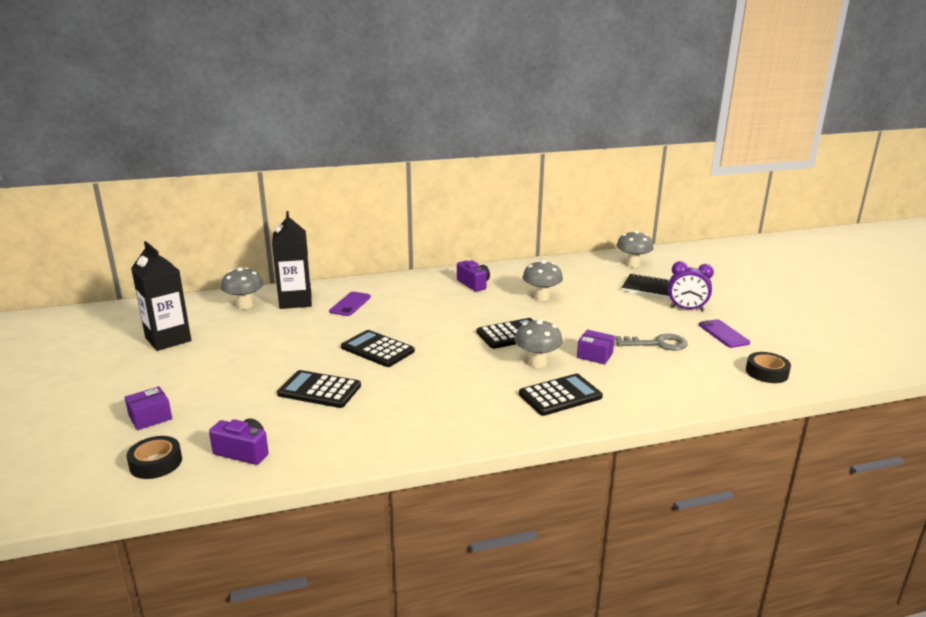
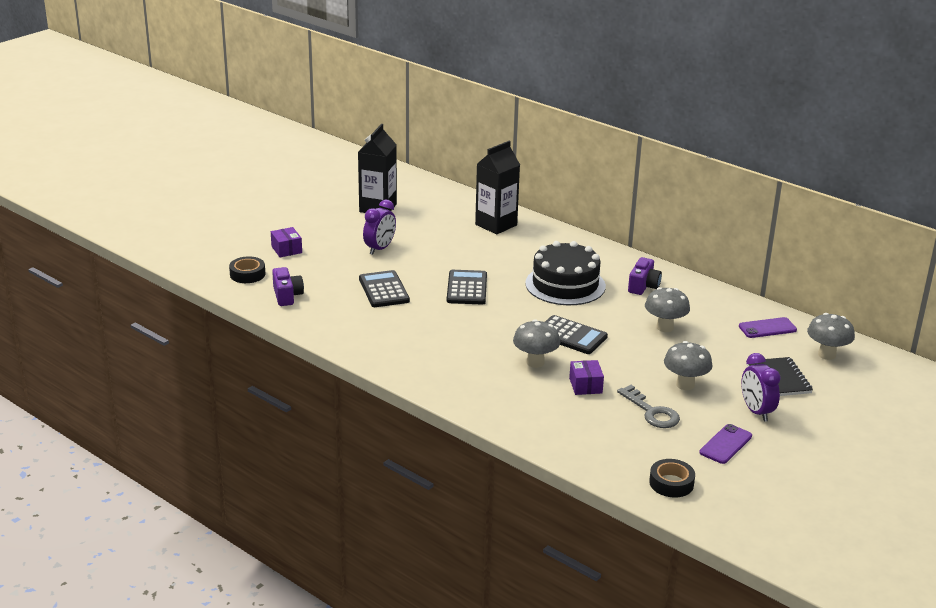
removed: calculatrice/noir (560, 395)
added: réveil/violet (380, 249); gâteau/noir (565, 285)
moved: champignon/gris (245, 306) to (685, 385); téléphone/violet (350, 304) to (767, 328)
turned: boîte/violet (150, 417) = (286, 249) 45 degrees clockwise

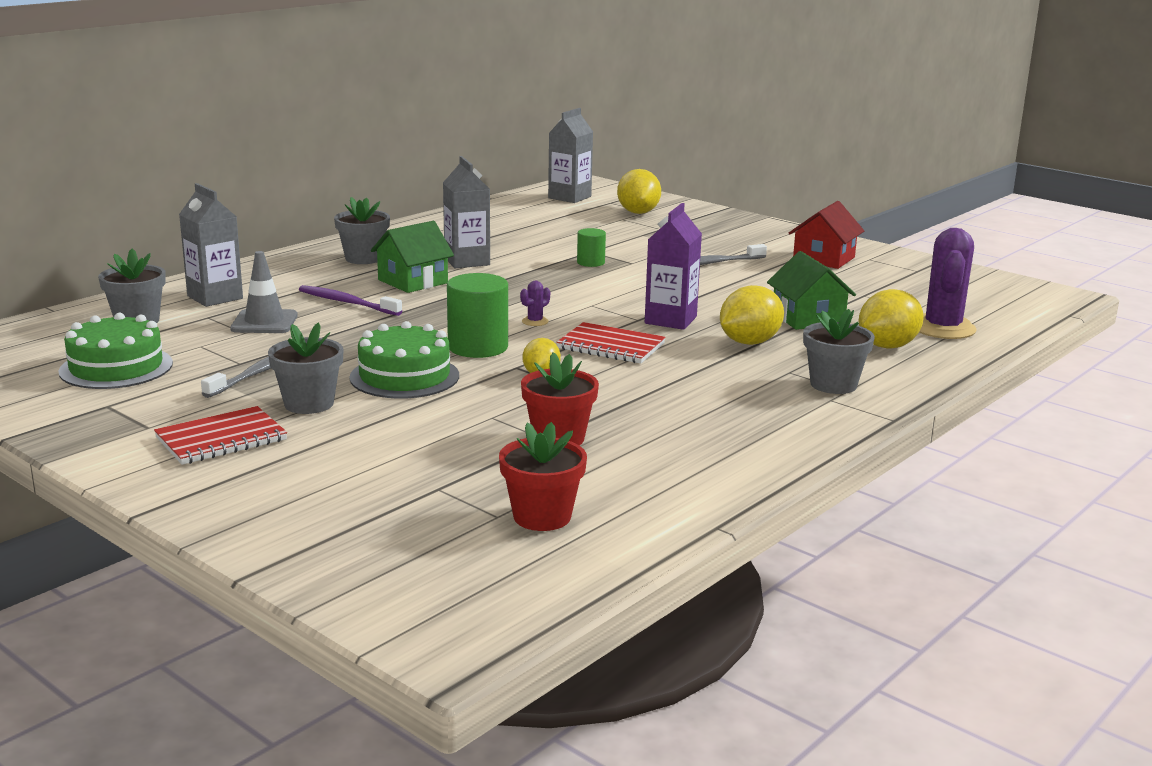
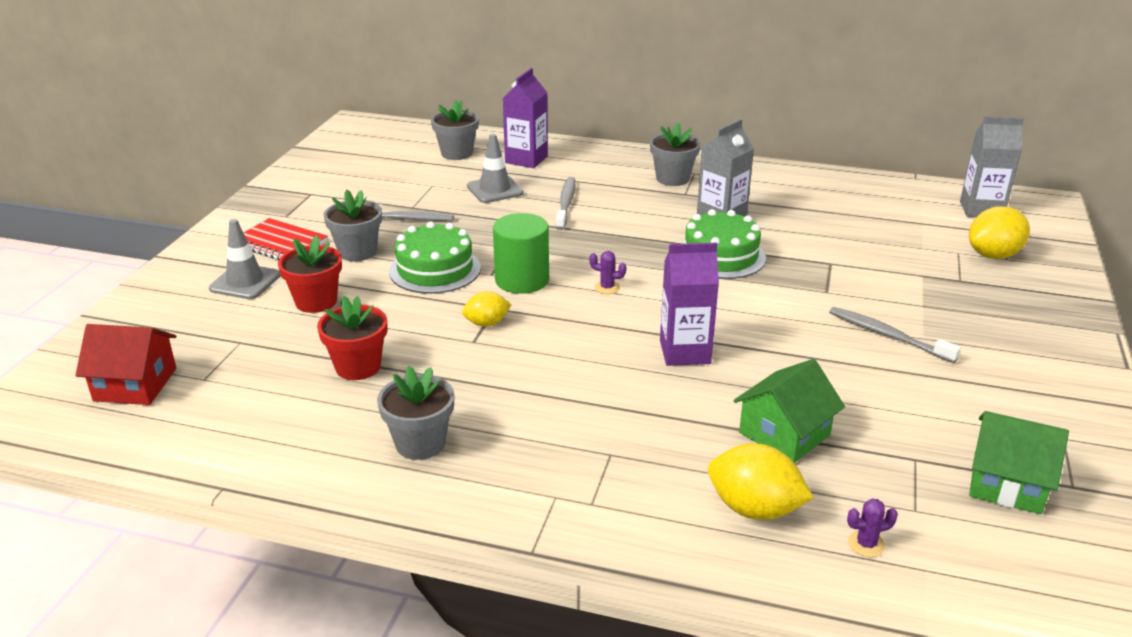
removed: carnet/rouge (611, 346); cylindre/vert (590, 262); citron/jaune (749, 342)
added: cône de chantier/gris (245, 282)
moved: gâteau/vert (116, 367) to (720, 256); maison/vert (413, 281) to (1007, 483); pot de fleurs/rouge (542, 517) to (316, 302); maison/rouge (824, 259) to (135, 384); pot de fleurs/gris (833, 385) to (420, 443)
recoloured: brique de lait/gris (215, 297) to brique de lait/violet (526, 159); brosse à dents/violet (347, 303) to brosse à dents/gris (566, 203)
resized: cactus/violet (942, 328) = (866, 544) x0.41

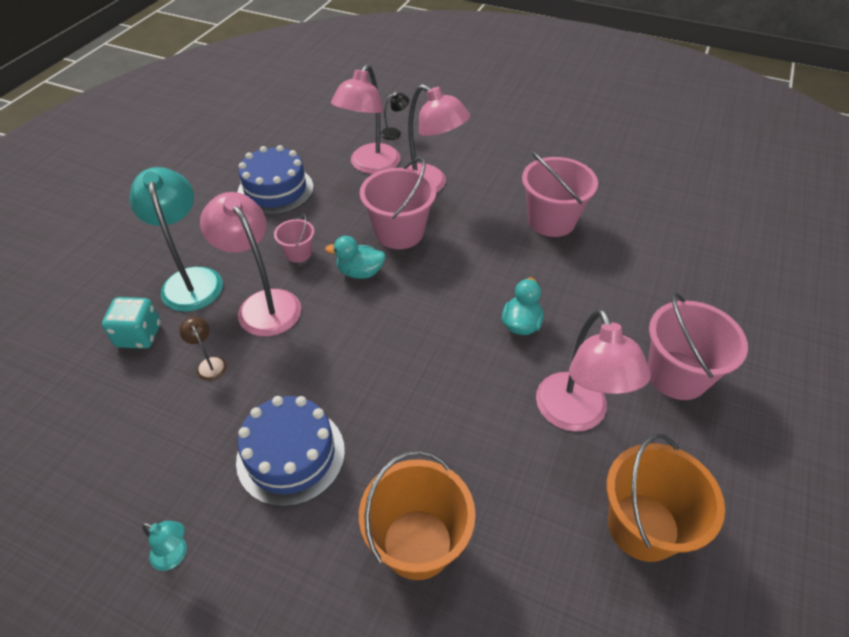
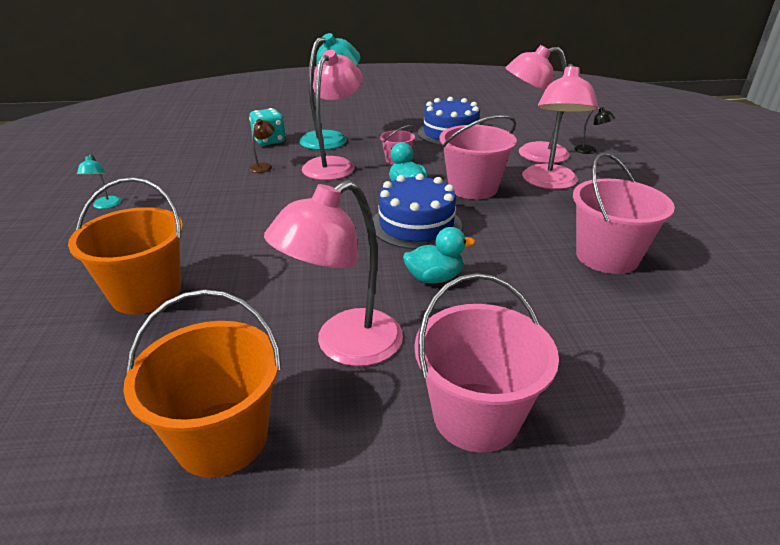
moved: gâteau/bleu (291, 455) to (416, 225)

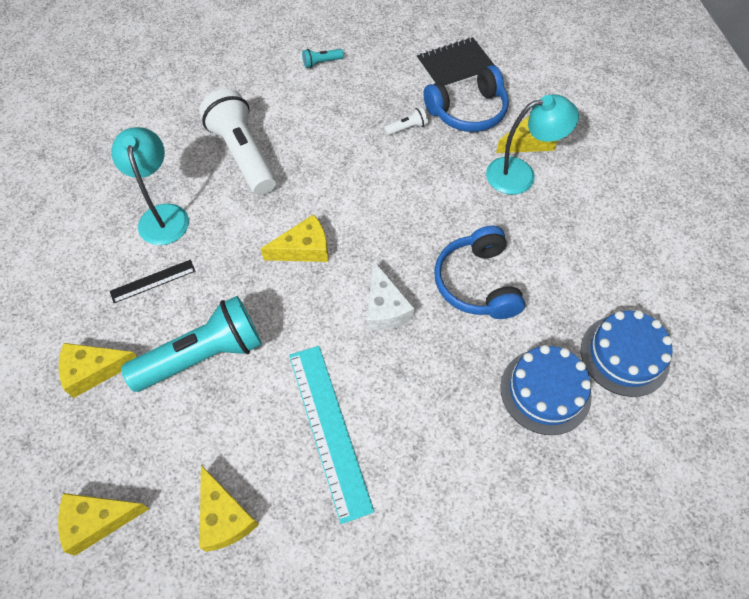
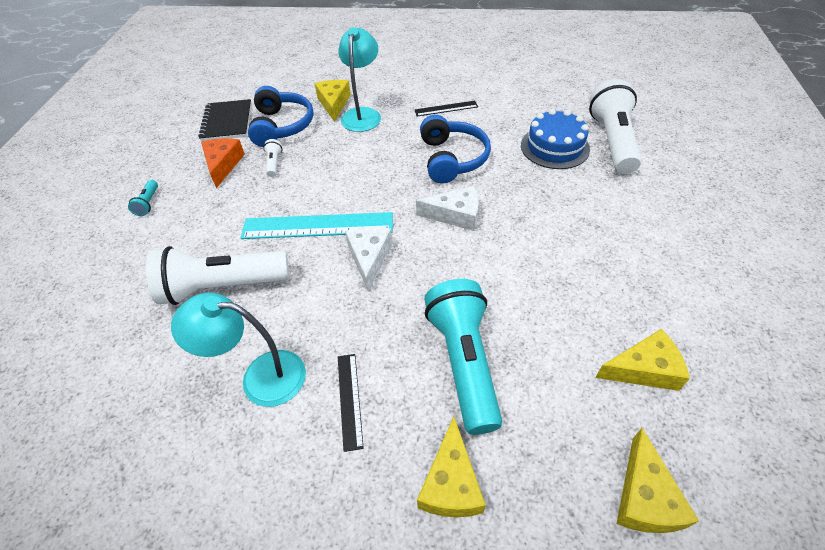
removed: gâteau/bleu (624, 355)
added: fromage/orange (223, 165); règle/noir (446, 108); lampe de poche/blanc (612, 141)
moved: règle/turquoise (328, 429) to (317, 226)
recoloured: fromage/jaune (304, 248) to fromage/blanc (369, 257)
turned: casque audio/bleu (477, 283) = (452, 159) 105 degrees counterclockwise

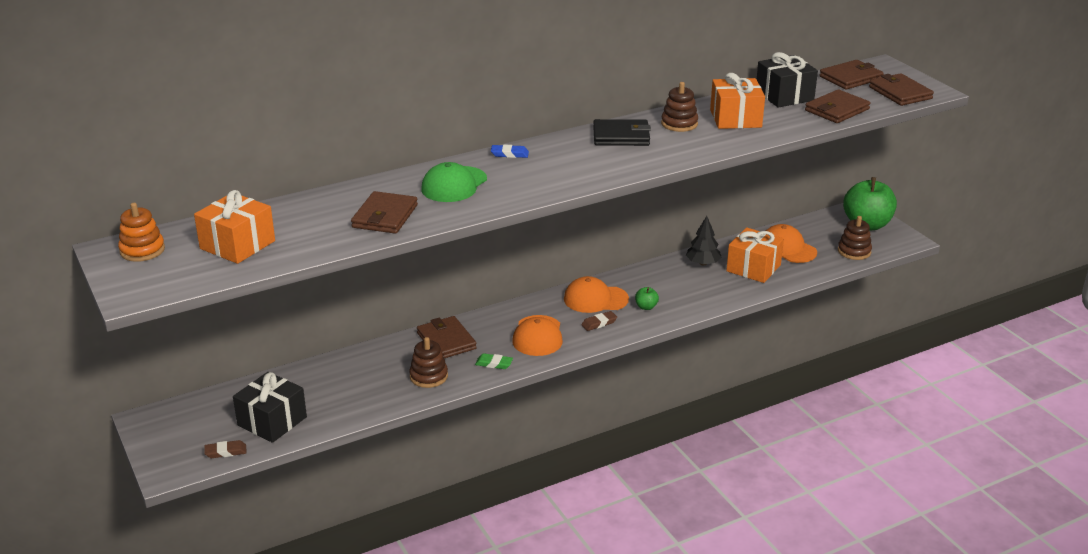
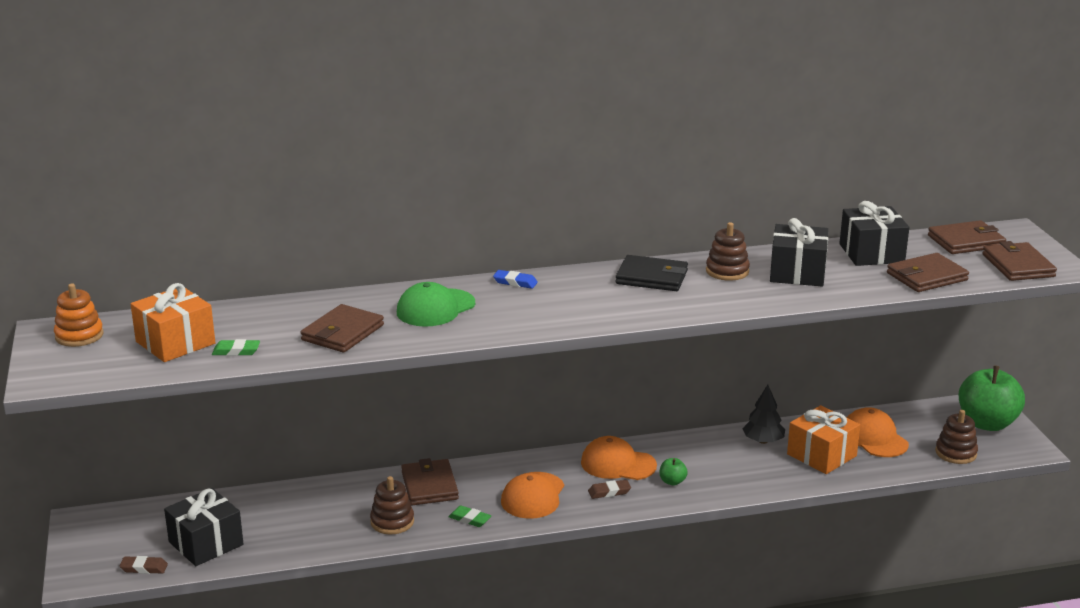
added: gomme/vert (236, 351)
recoloured: cadeau/orange (735, 118) to cadeau/noir (797, 273)

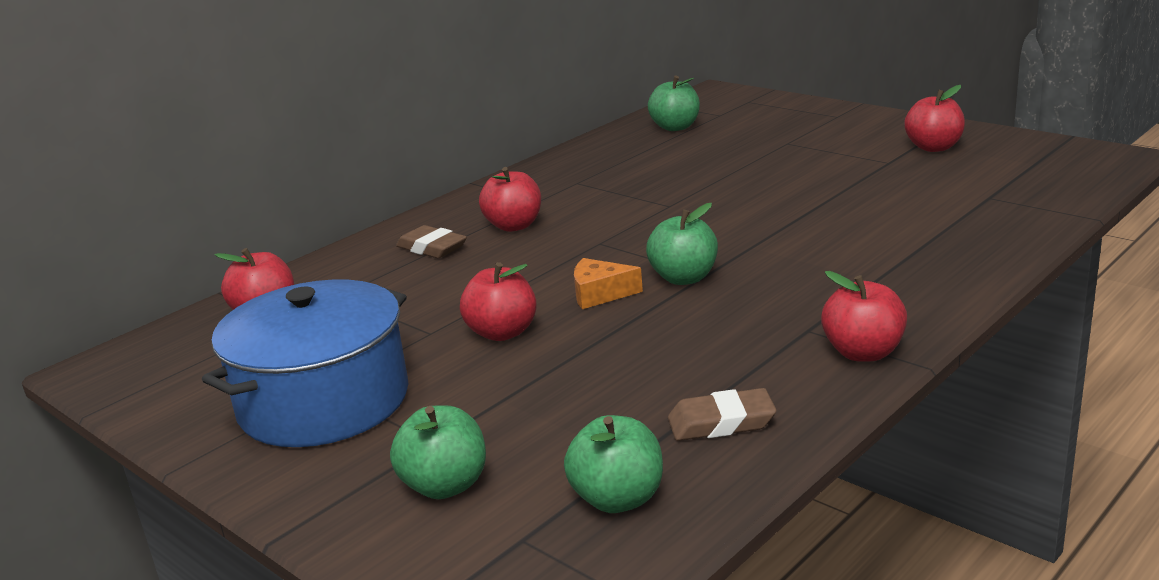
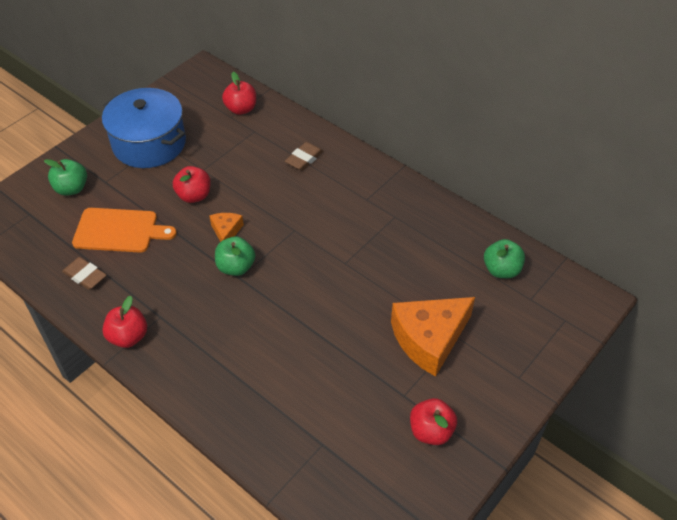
removed: pomme/rouge (514, 226); pomme/vert (618, 499)
added: planche à découper/orange (119, 231); fromage/orange (429, 339)
turned: gomme/marron (721, 422) = (85, 276) 45 degrees counterclockwise

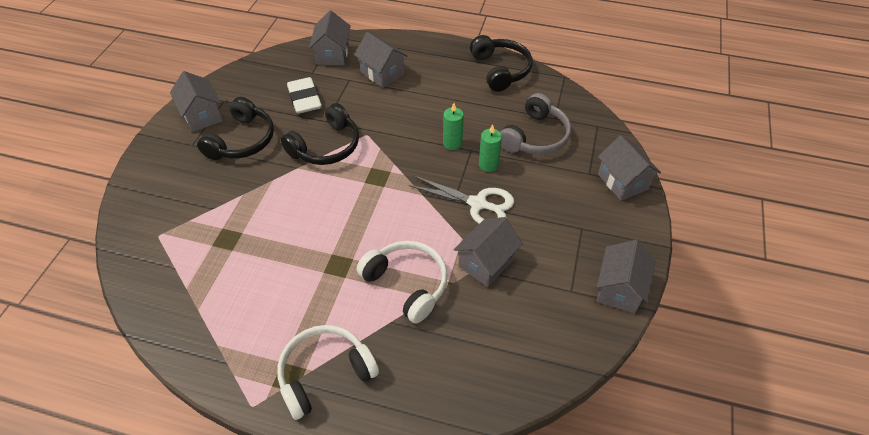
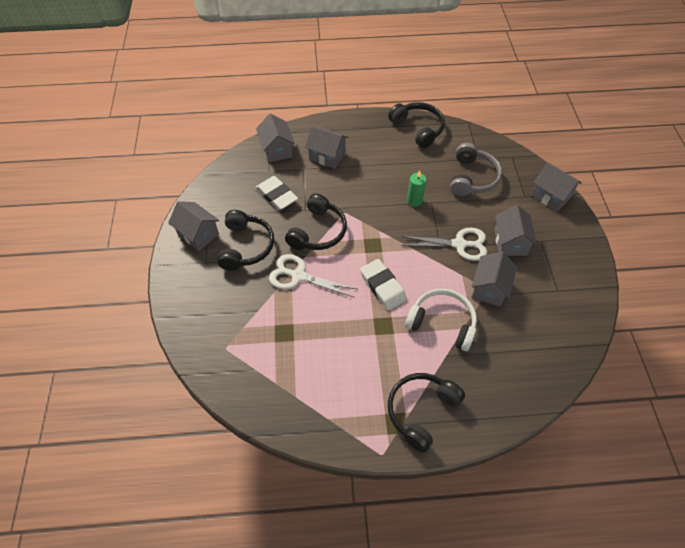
removed: bougie/vert (488, 165)
added: ciseaux/blanc (298, 276); gomme/blanc (382, 286)
moved: maison/gris (619, 289) to (510, 242)
recoloured: casque audio/blanc (325, 373) to casque audio/noir (421, 411)

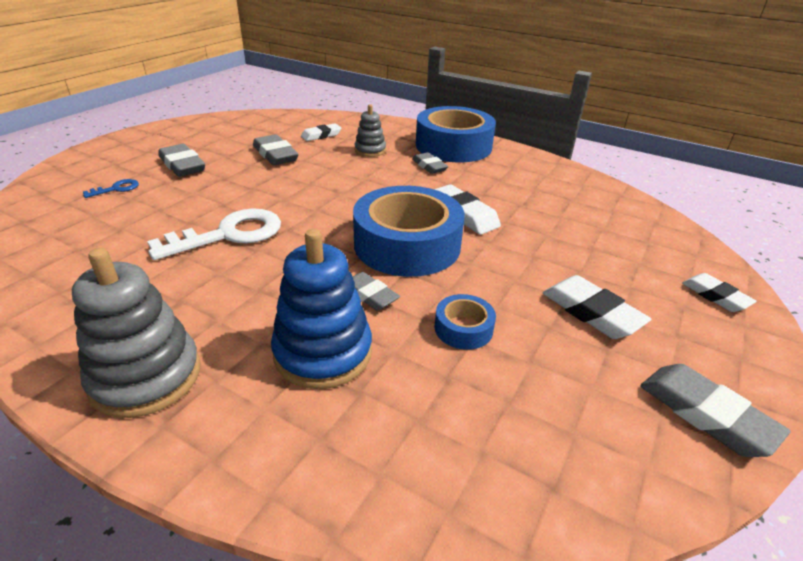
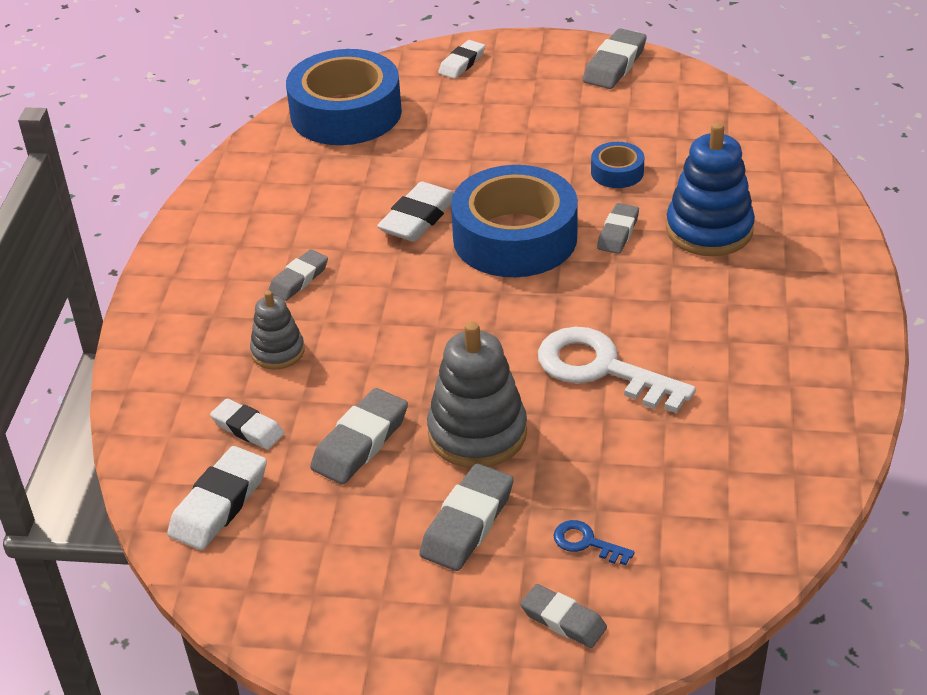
added: gomme/gris (563, 620)
moved: jouet à empiler/gris (146, 376) to (477, 433); ruban adhésif/bleu (453, 146) to (346, 113); gomme/blanc (591, 312) to (219, 504)

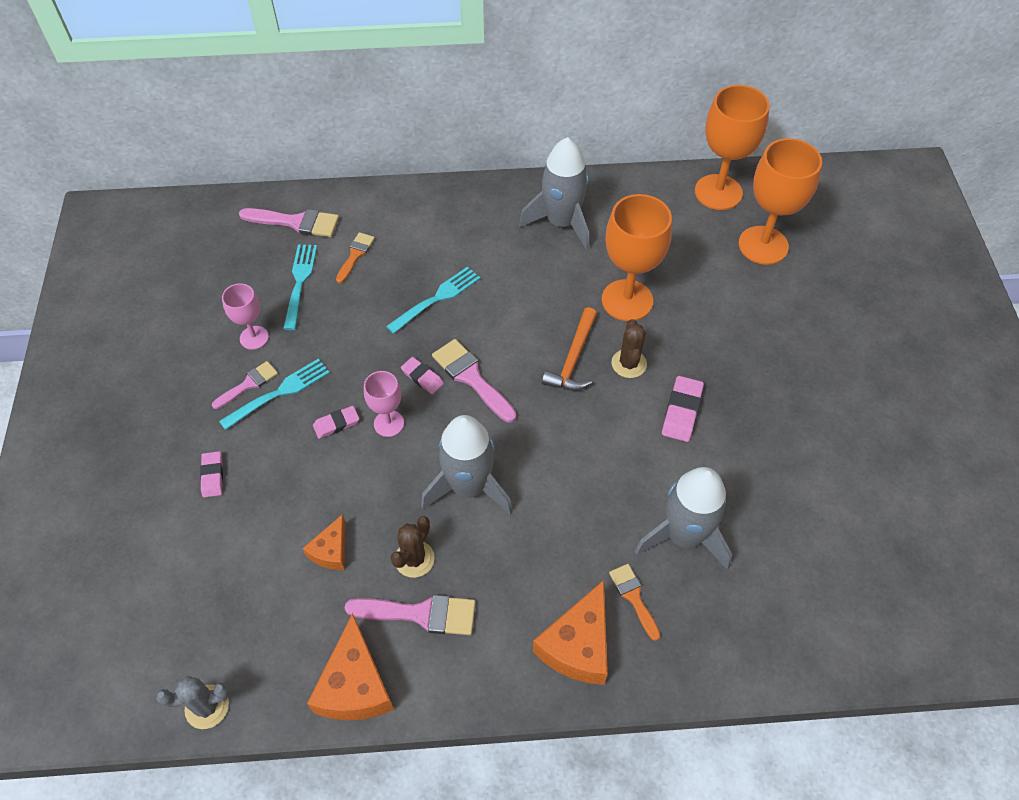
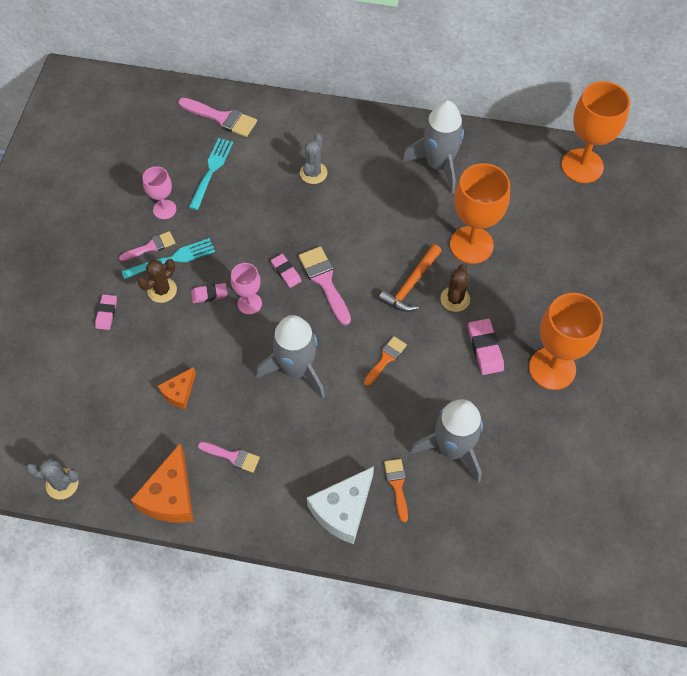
removed: fourchette/turquoise (436, 299)
added: cactus/gris (313, 173)
moved: pinceau/orange (355, 255) to (386, 359); cactus/marron (414, 559) to (162, 290); verre à pied/orange (763, 245) to (552, 368)
recoloured: fromage/orange (578, 645) to fromage/blanc (343, 510)
turned: gomme/rose (682, 411) = (485, 348) 45 degrees counterclockwise
resized: pinceau/rose (420, 614) = (232, 457) x0.63

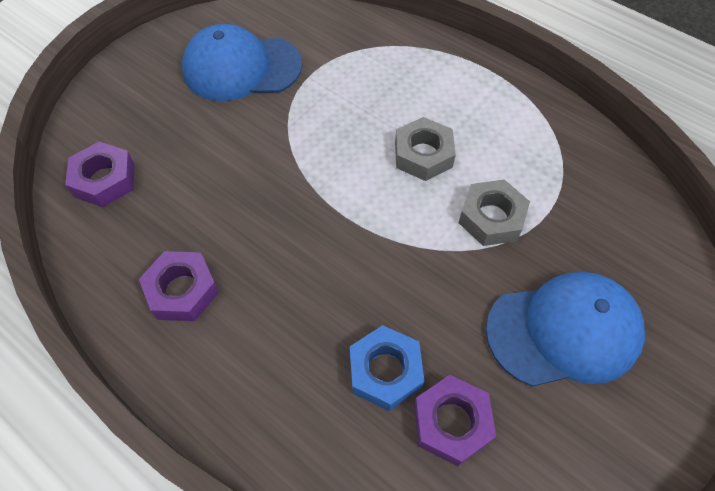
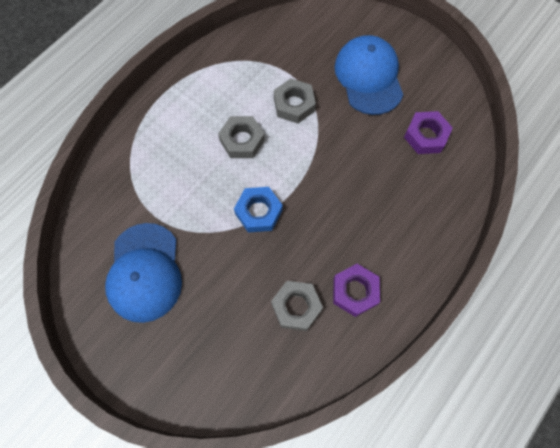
removed: écrou/violet (105, 180)
added: écrou/gris (296, 307)
moved: écrou/bleu (385, 371) to (258, 212)

